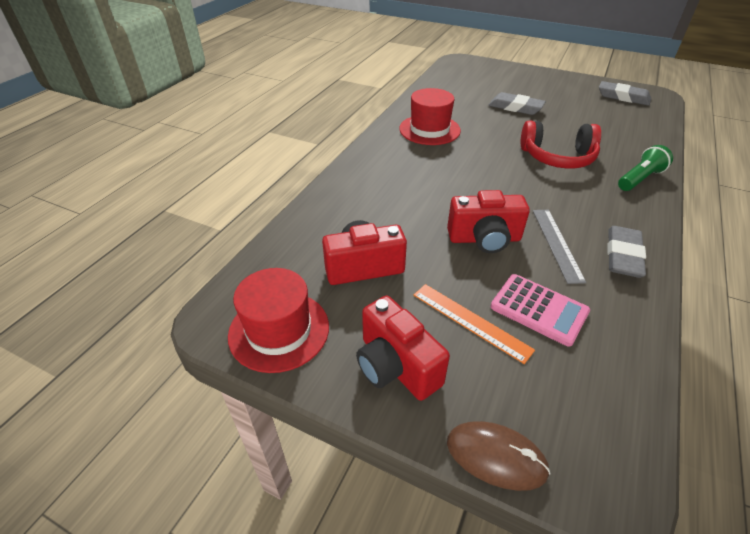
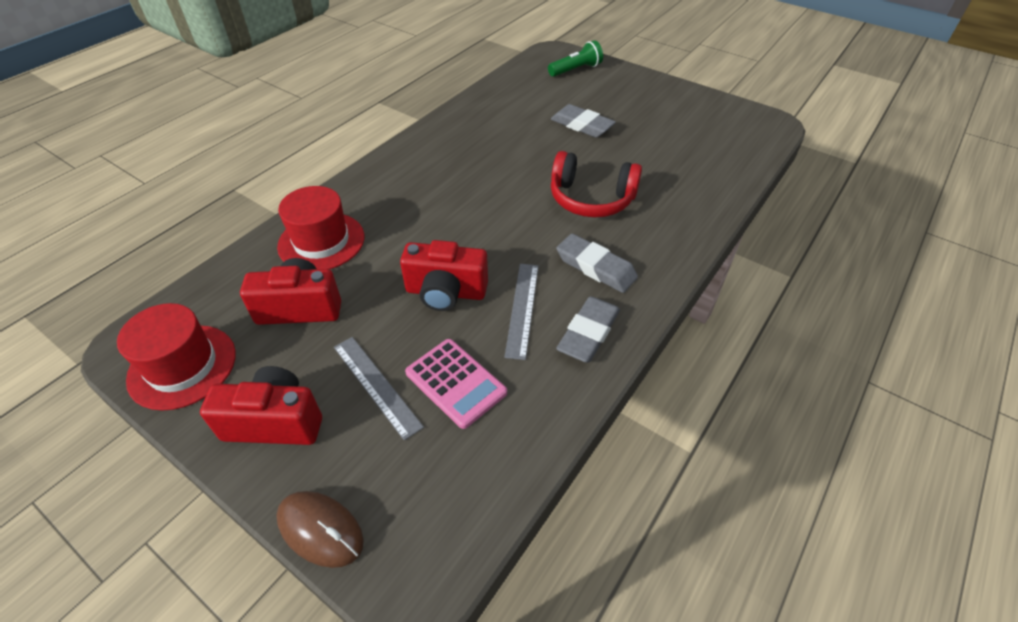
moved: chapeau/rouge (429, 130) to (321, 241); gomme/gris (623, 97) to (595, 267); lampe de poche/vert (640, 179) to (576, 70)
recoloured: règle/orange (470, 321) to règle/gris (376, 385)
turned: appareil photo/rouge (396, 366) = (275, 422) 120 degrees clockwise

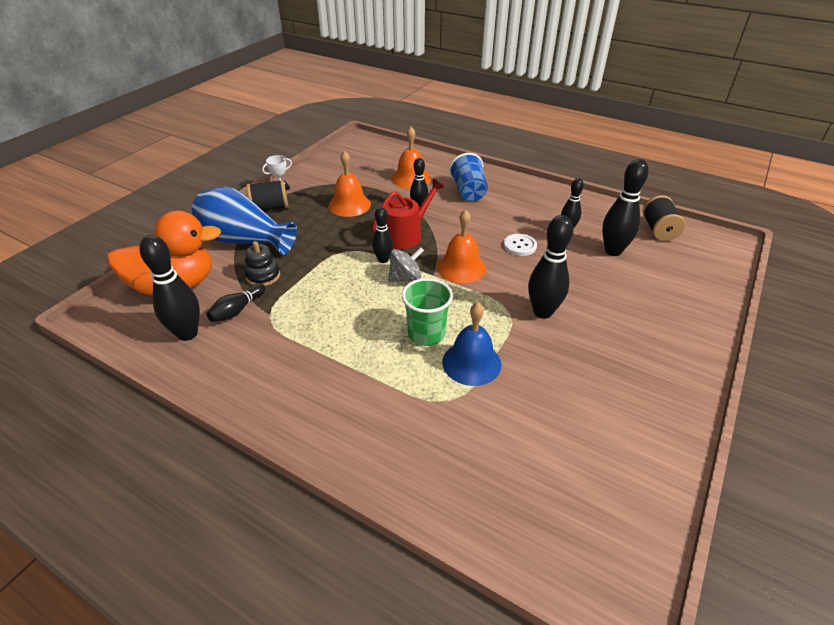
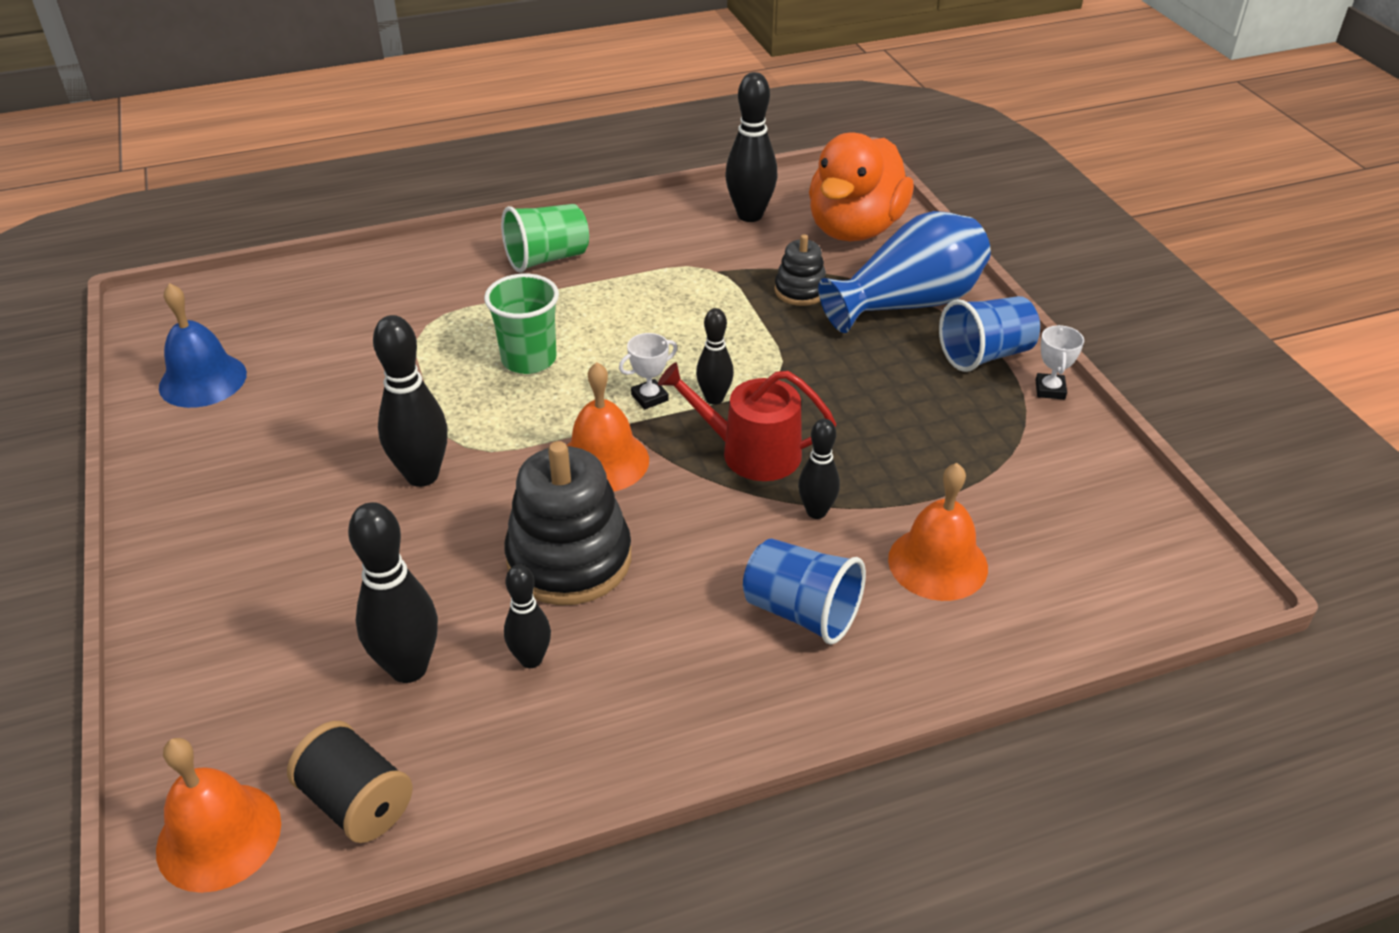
removed: quille/noir (237, 310)
added: gobelet/vert (547, 259)
moved: cloche/orange (349, 205) to (219, 836); cloche/bleu (471, 363) to (203, 380)
replaced: bobine/noir (270, 208) to gobelet/bleu (985, 355); toupie/gris (405, 278) to trophée/blanc (649, 397); bouton/blanc (520, 246) to jouet à empiler/noir (569, 559)
turned: arrosoir/rouge (406, 235) = (750, 452) 105 degrees clockwise

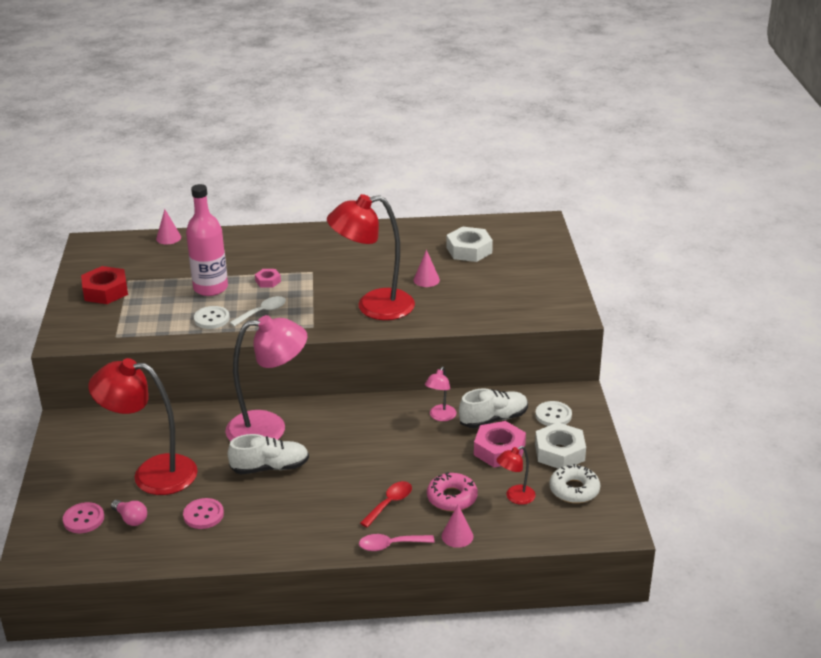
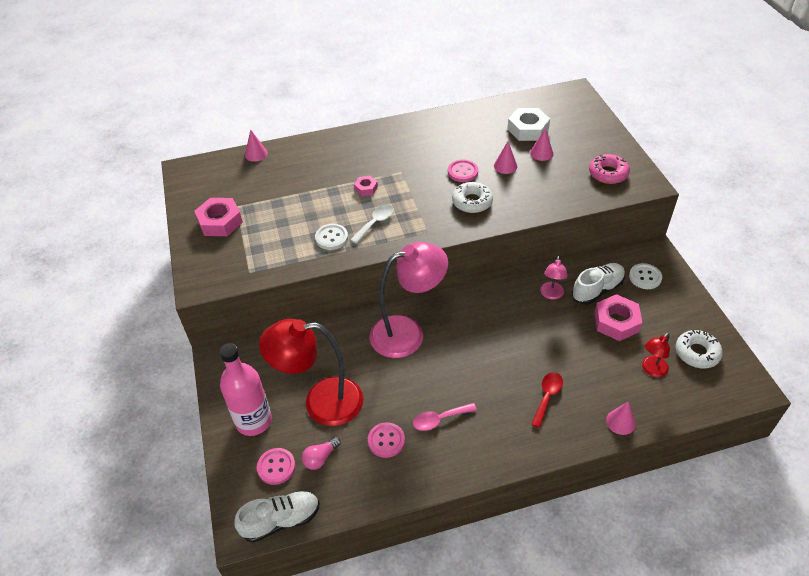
removed: écrou/blanc (559, 452)
added: bouton/rose (462, 172); cône/rose (541, 153)
moved: bouteille/rose (210, 288) to (253, 421); chaussure/blanc (270, 467) to (281, 520); cuillère/rose (390, 545) to (439, 419); beignet/rose (452, 498) to (608, 173)
replaced: lampe/rouge (373, 307) to beignet/blanc (472, 202)
recoloured: écrou/rouge (105, 291) to écrou/rose (220, 222)
turned: ampoule/rose (131, 519) = (320, 458) 105 degrees clockwise

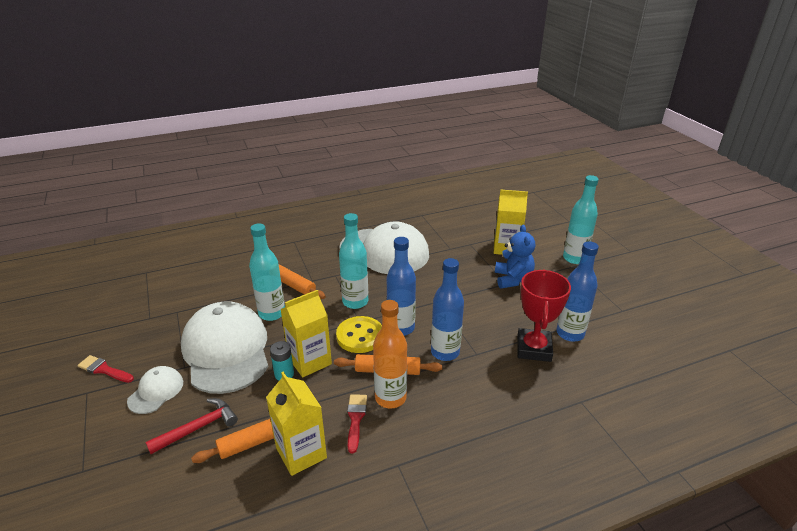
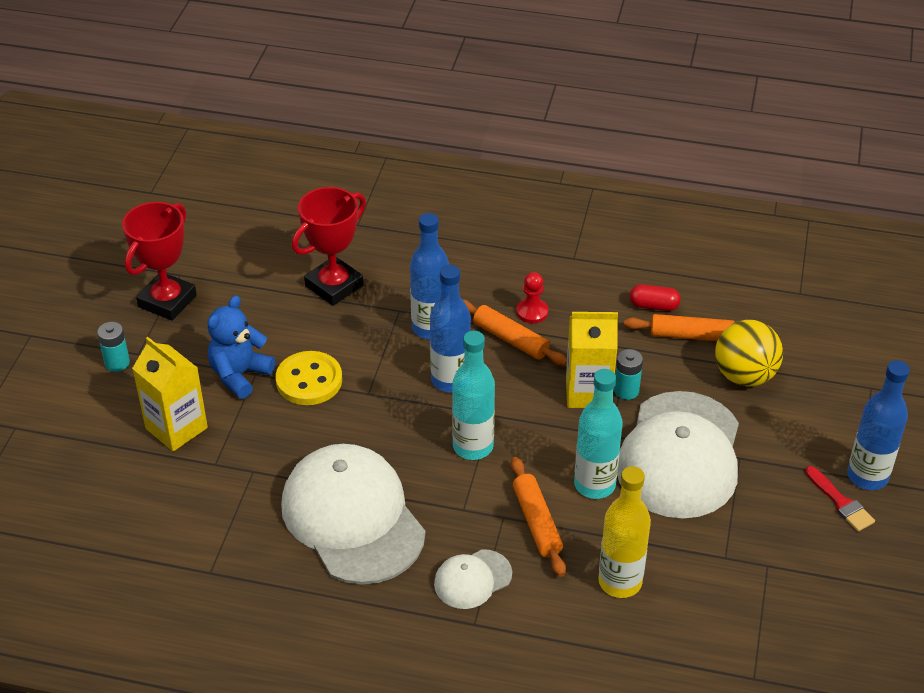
removed: pinceau/rouge (356, 419)
added: trophée/rouge (167, 301); bouteille/jaune (620, 582)
moved: casquette/blanc (156, 391) to (472, 579); bouton/jaune (360, 336) to (309, 380); bouteille/bleu (570, 333) to (867, 476)
replaced: marteau/rouge (198, 427) to balle/jaune (744, 376); brique de lait/jaune (301, 453) to gélule/rouge (653, 306); bouteille/orange (390, 398) to pion/rouge (532, 312); bouteille/turquoise (574, 258) to pile/turquoise (117, 363)

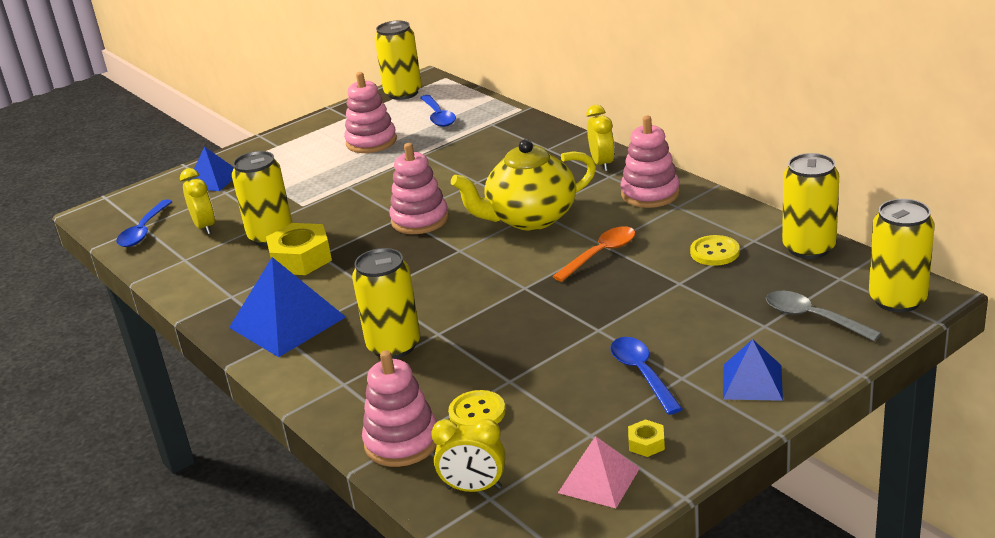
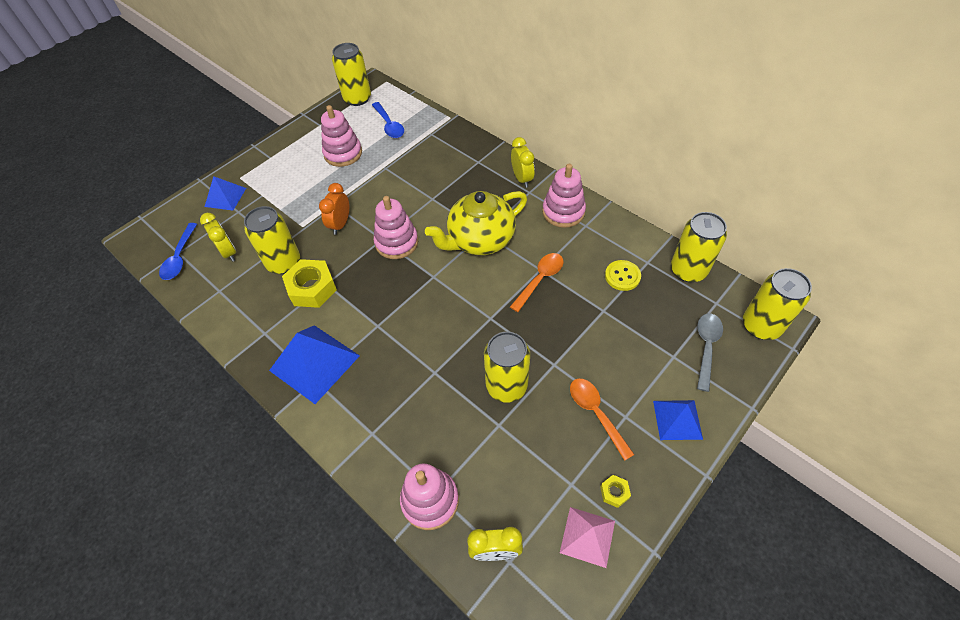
removed: bouton/jaune (477, 413)
added: réveil/orange (340, 224)
moved: canette/jaune (394, 346) to (506, 386)
recoloured: cuillère/bleu (642, 374) to cuillère/orange (596, 413)
turned: cuillère/gris (812, 318) = (706, 347) 75 degrees clockwise

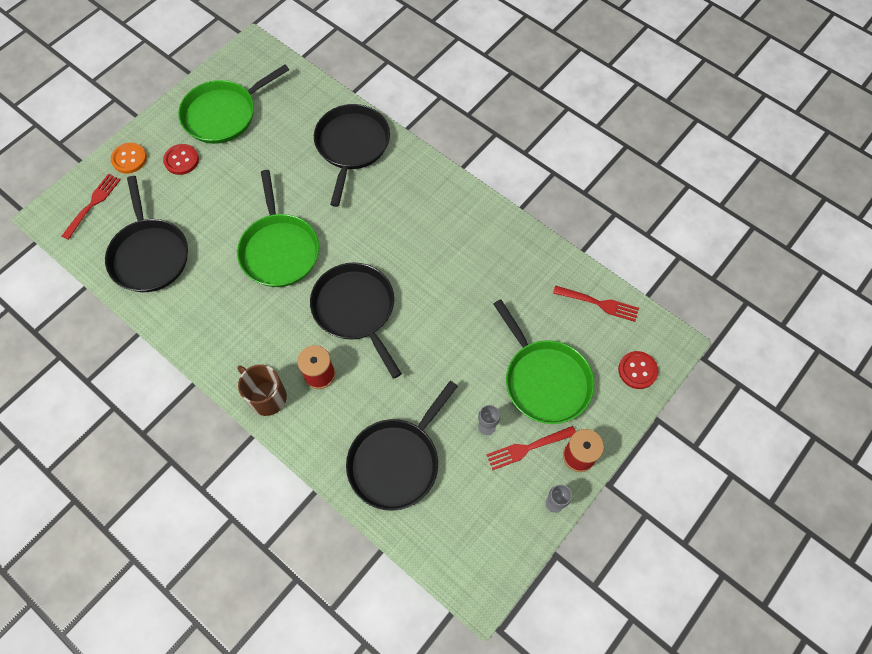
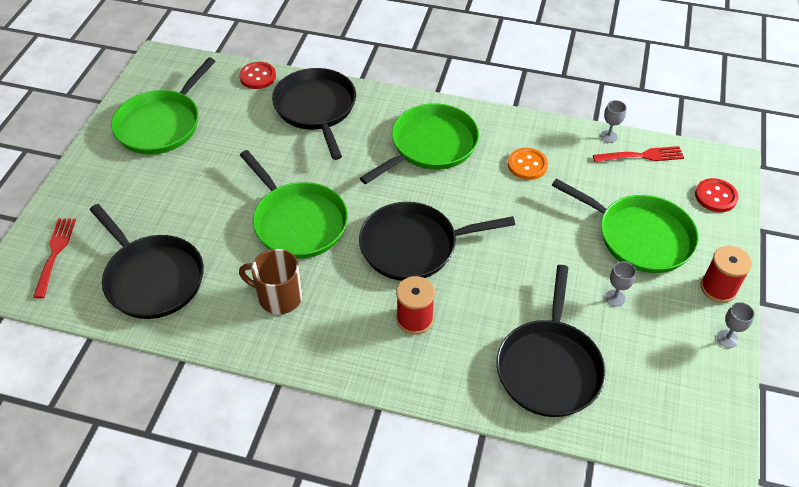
removed: fourchette/rouge (528, 447)
added: poêle/vert (430, 145); verre à pied/gris (608, 136)
moved: bouton/orange (129, 159) to (527, 165); bouton/rouge (181, 160) to (258, 77); tasse/marron (266, 397) to (278, 297)
turned: poêle/noir (356, 310) = (414, 246) 45 degrees counterclockwise

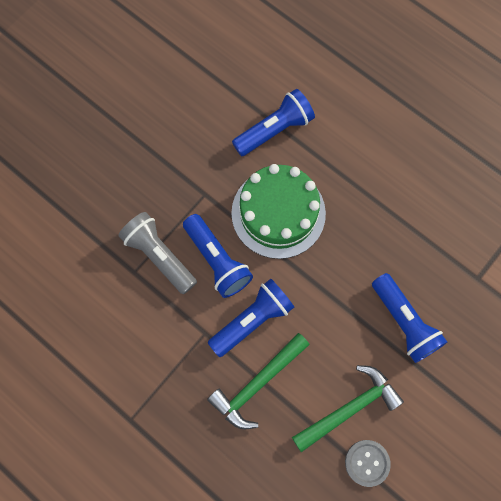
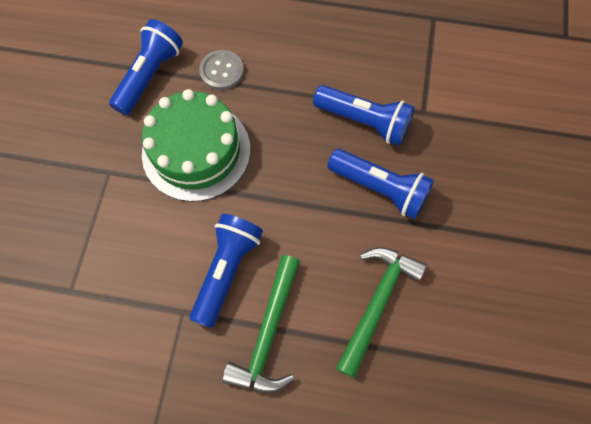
removed: lampe de poche/gris (159, 256)
moved: lampe de poche/bleu (217, 261) to (364, 122); bouton/gris (367, 463) to (222, 71)

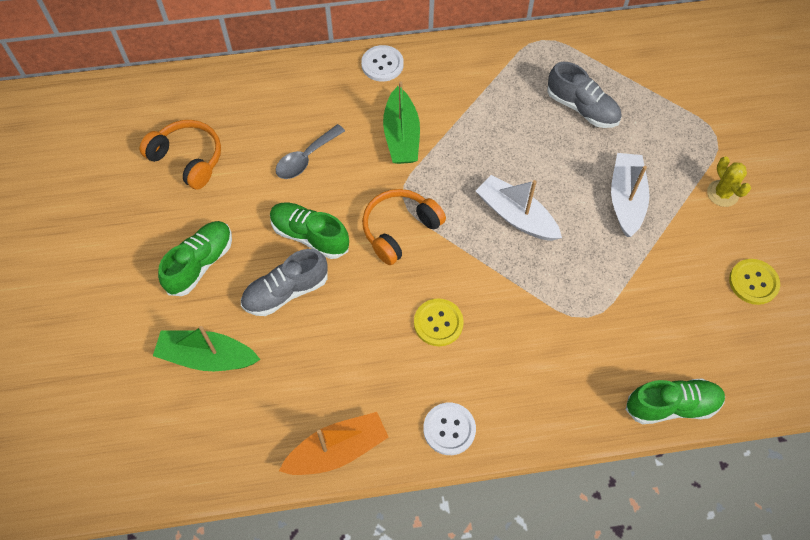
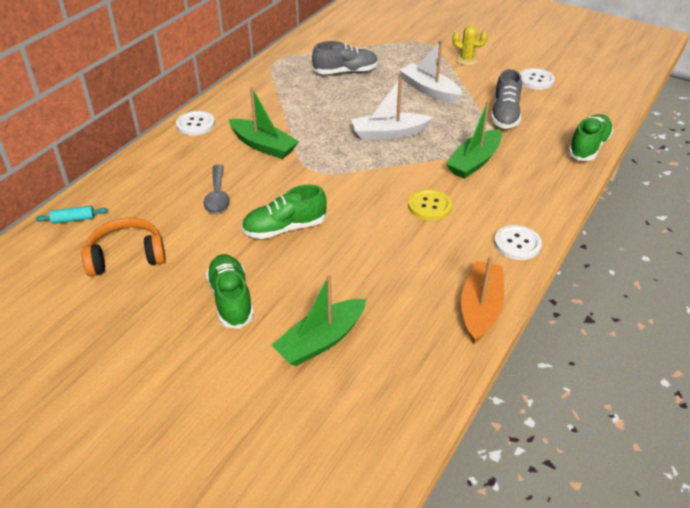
removed: casque audio/orange (399, 230)
added: rouleau à pâtisserie/turquoise (73, 219); bateau/vert (474, 162)
moved: chaussure/gris (286, 291) to (505, 115)
recoloured: bouton/jaune (753, 282) to bouton/blanc (536, 80)

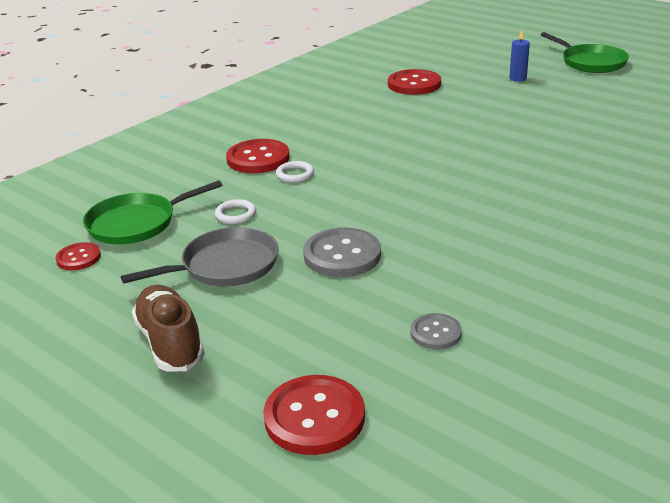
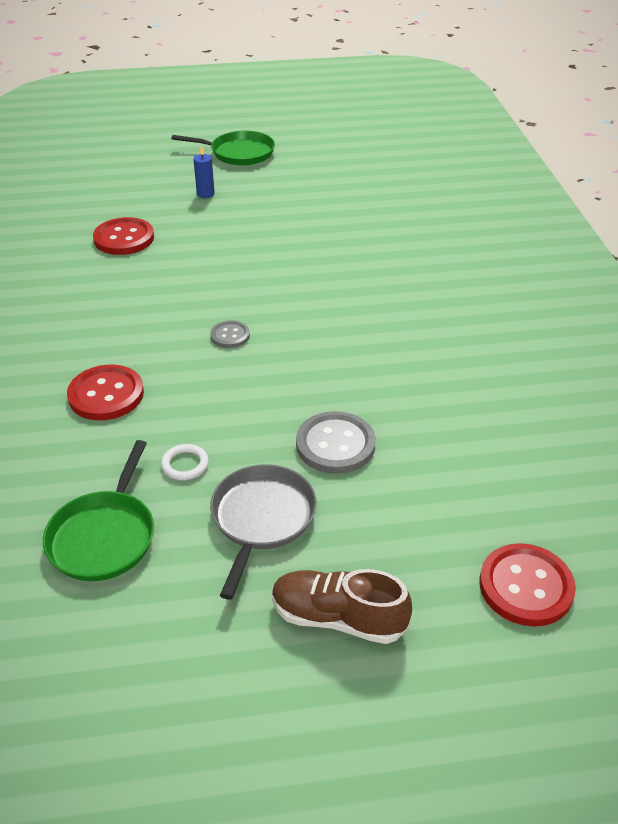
removed: bouton/rouge (78, 258); anneau/blanc (295, 174)
moved: bouton/gris (435, 333) to (230, 335)

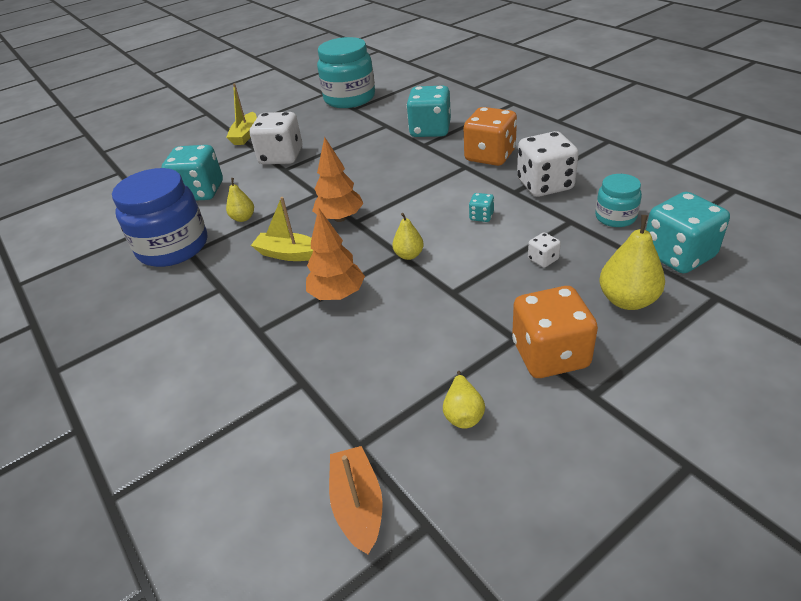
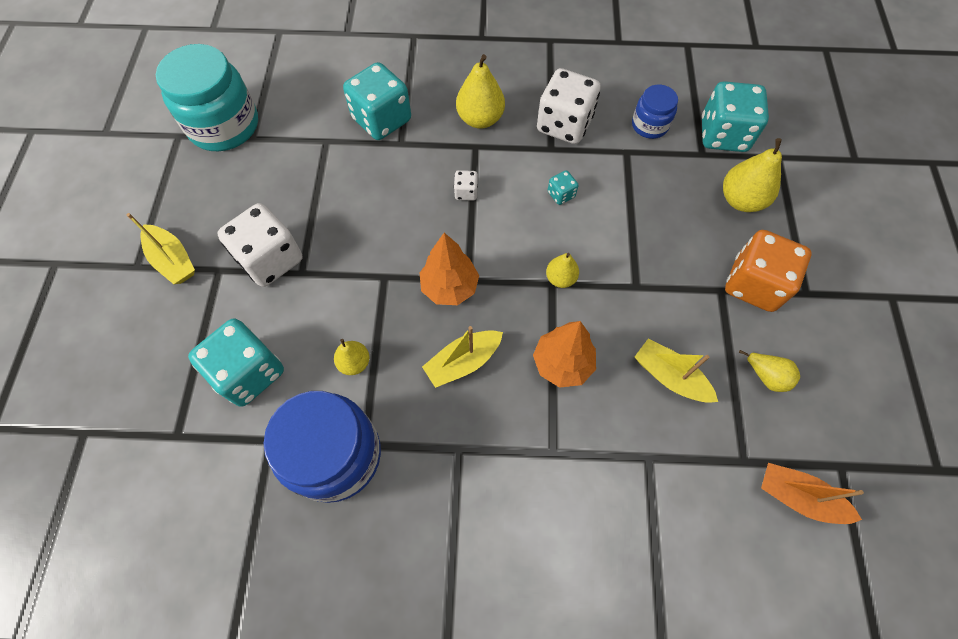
added: bateau/jaune (669, 376)
moved: dé/blanc (543, 259) to (466, 192)
replaced: dé/orange (490, 156) to poire/jaune (480, 119)
recoloured: bocal/turquoise (615, 217) to bocal/bleu (649, 125)

